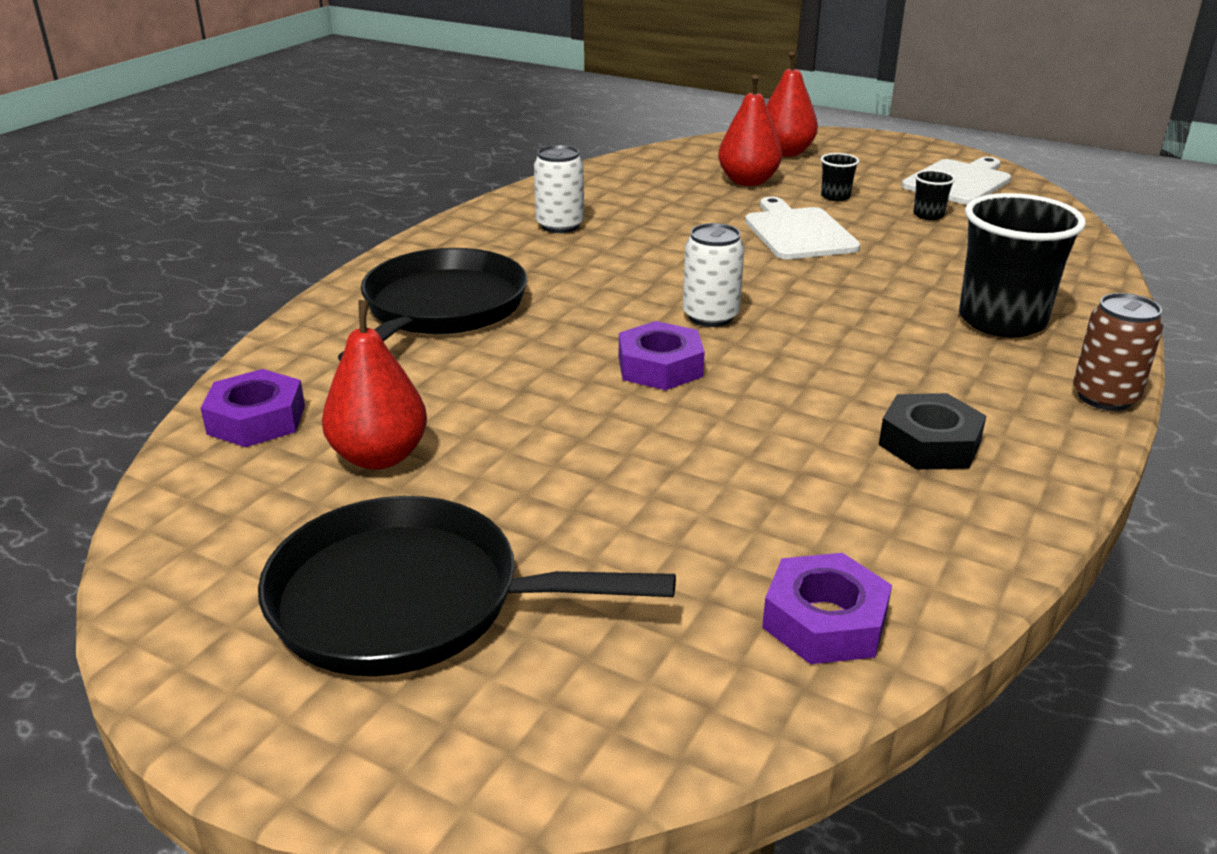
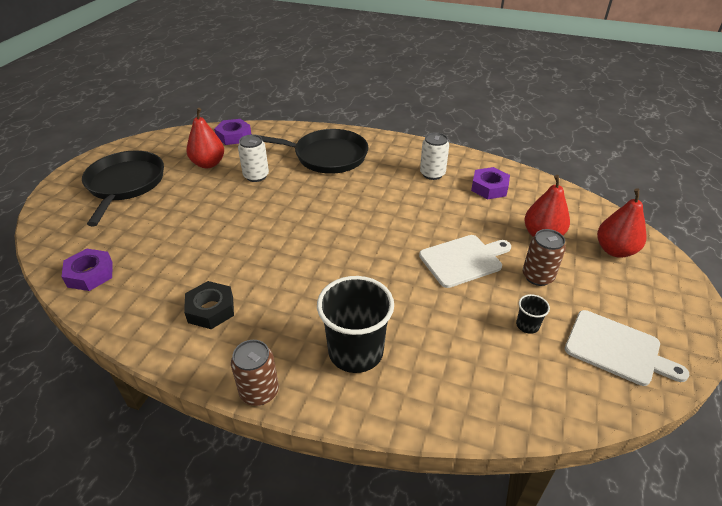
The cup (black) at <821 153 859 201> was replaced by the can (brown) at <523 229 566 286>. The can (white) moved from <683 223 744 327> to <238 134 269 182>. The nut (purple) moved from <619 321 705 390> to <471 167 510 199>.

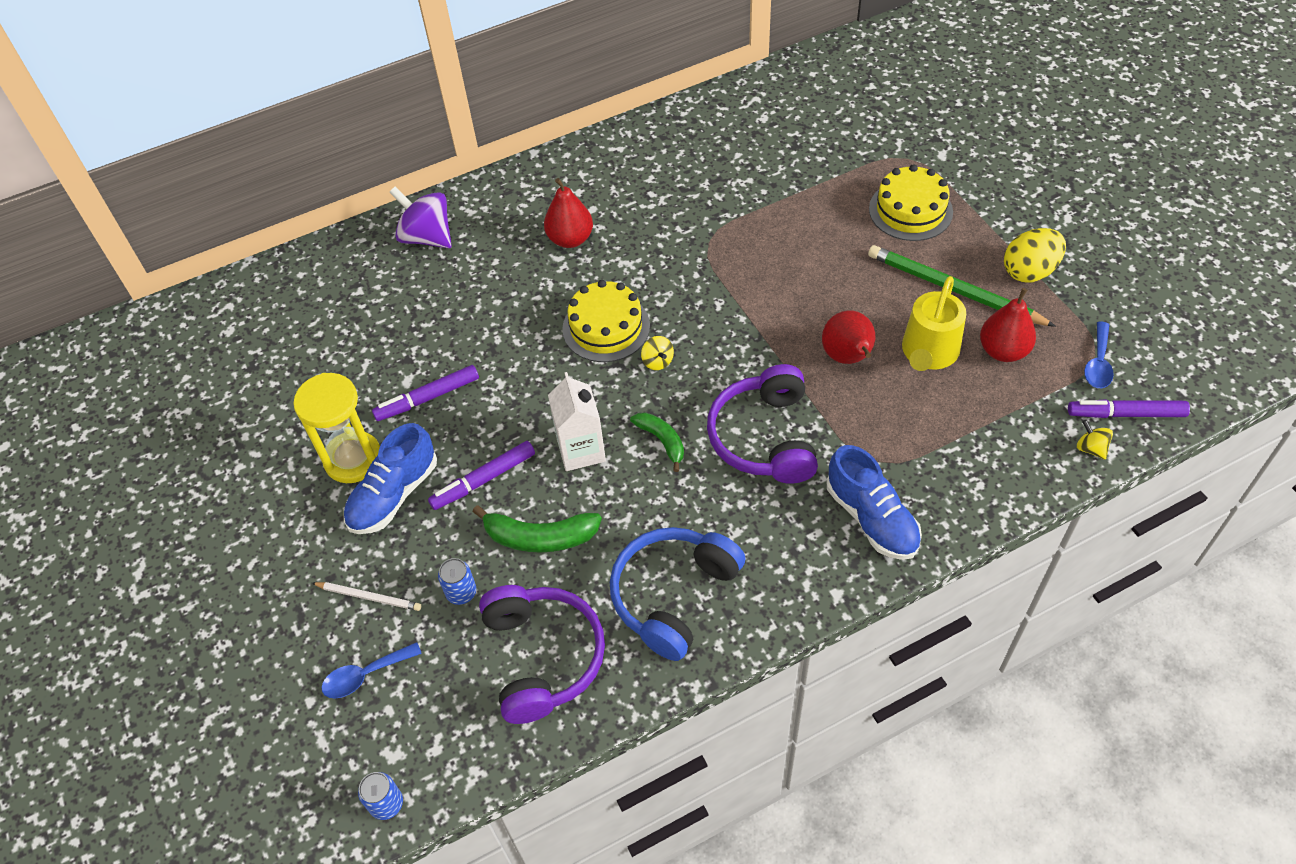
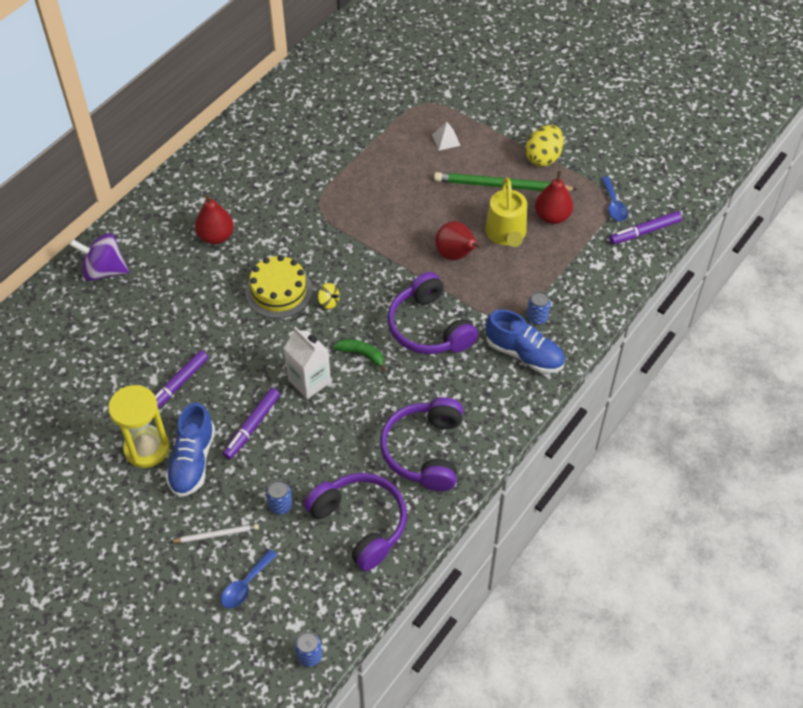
The cake (yellow) at <869 164 953 241> was replaced by the pyramid (white) at <432 122 461 150>. The spinning top (yellow) at <1077 420 1113 460> disappeared. The banana (green) at <472 505 602 553> disappeared. The headphones (blue) at <610 527 745 661> became the headphones (purple) at <380 397 463 491>. The can (blue) at <527 291 551 325> appeared.

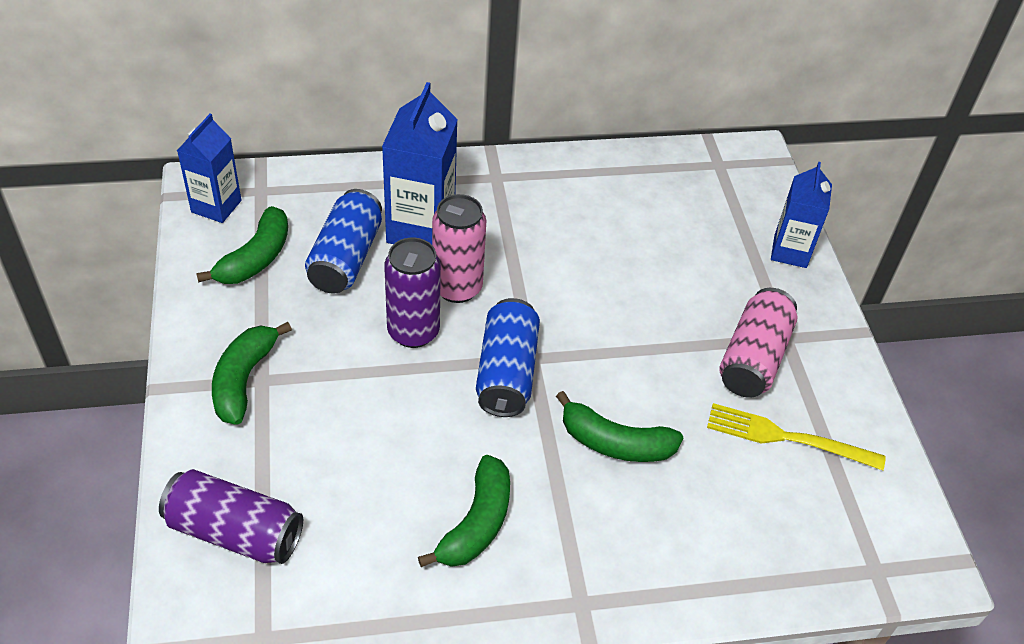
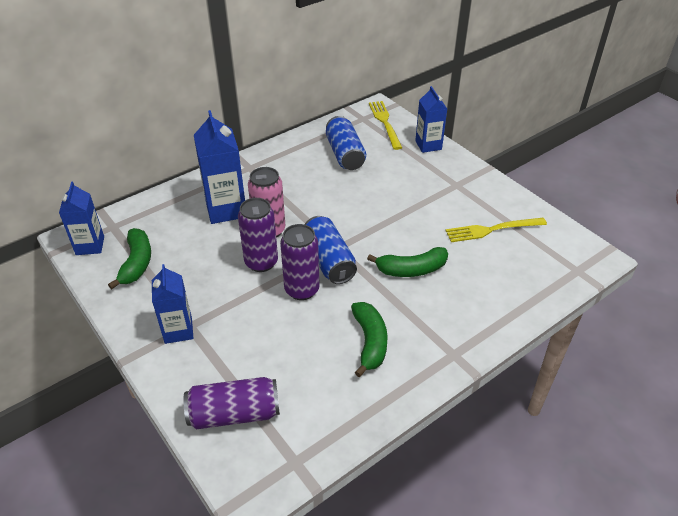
The can (blue) moved from <305 189 382 294> to <326 116 366 170>. The can (pink) at <719 288 797 398> disappeared. The banana (green) at <212 322 292 425> was replaced by the carton (blue) at <152 264 193 344>. The fork (yellow) at <369 101 402 150> appeared. The can (purple) at <280 224 320 300> appeared.

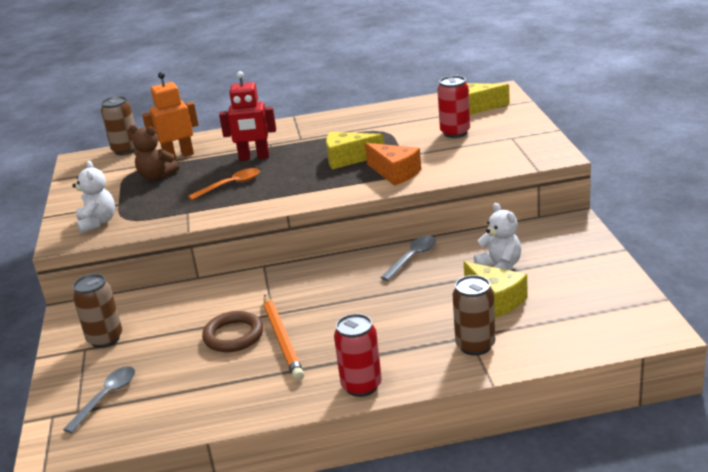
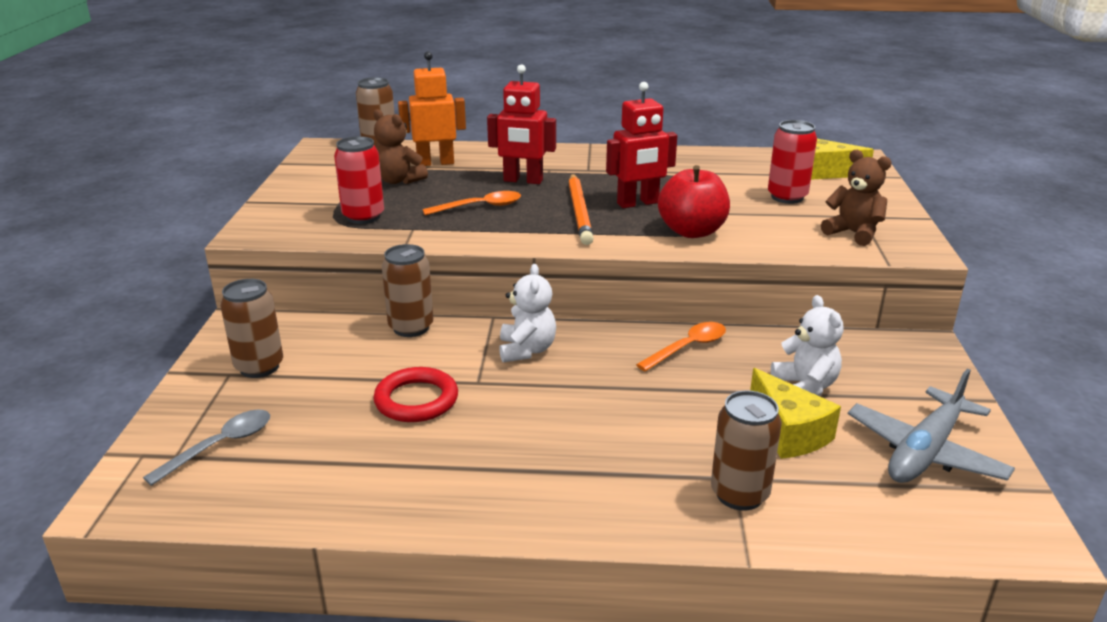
The cheese (yellow) at <326 132 384 169> was replaced by the robot (red) at <606 82 677 208>. The cheese (orange) at <365 143 421 186> was replaced by the apple (red) at <658 165 730 238>. The teddy bear (white) moved from <72 161 115 233> to <499 264 556 362>. The spoon (grey) at <380 236 436 281> became the spoon (orange) at <636 322 726 372>. The pencil (orange) moved from <264 295 304 381> to <568 174 594 245>. The ring (brown) at <202 311 263 352> became the ring (red) at <373 367 458 422>. The can (red) moved from <334 314 382 397> to <334 136 384 224>. The teddy bear (brown) at <821 150 892 246> appeared. The can (brown) at <382 244 433 337> appeared. The plane (grey) at <848 368 1015 483> appeared.

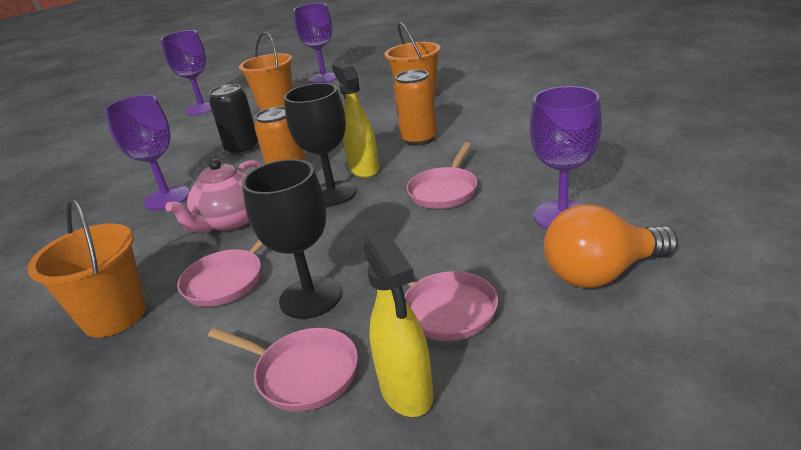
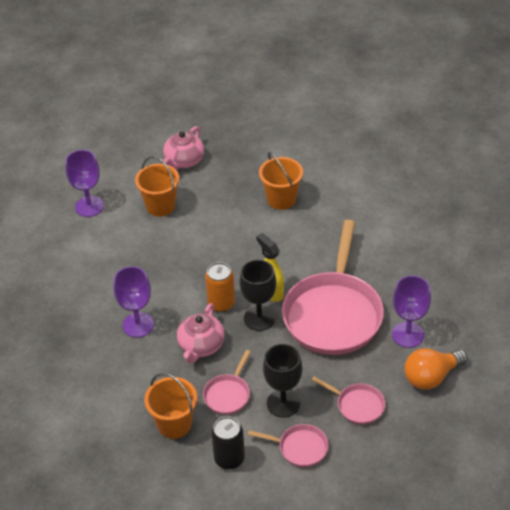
The goblet (purple) at <294 3 337 83> was replaced by the teapot (pink) at <163 126 204 170>. The can (orange) at <394 70 437 146> disappeared. The can (black) moved from <209 84 258 155> to <211 416 245 469>. The pan (pink) at <406 142 478 209> changed to 2.27 times the size. The spray bottle (yellow) at <363 231 434 417> disappeared.

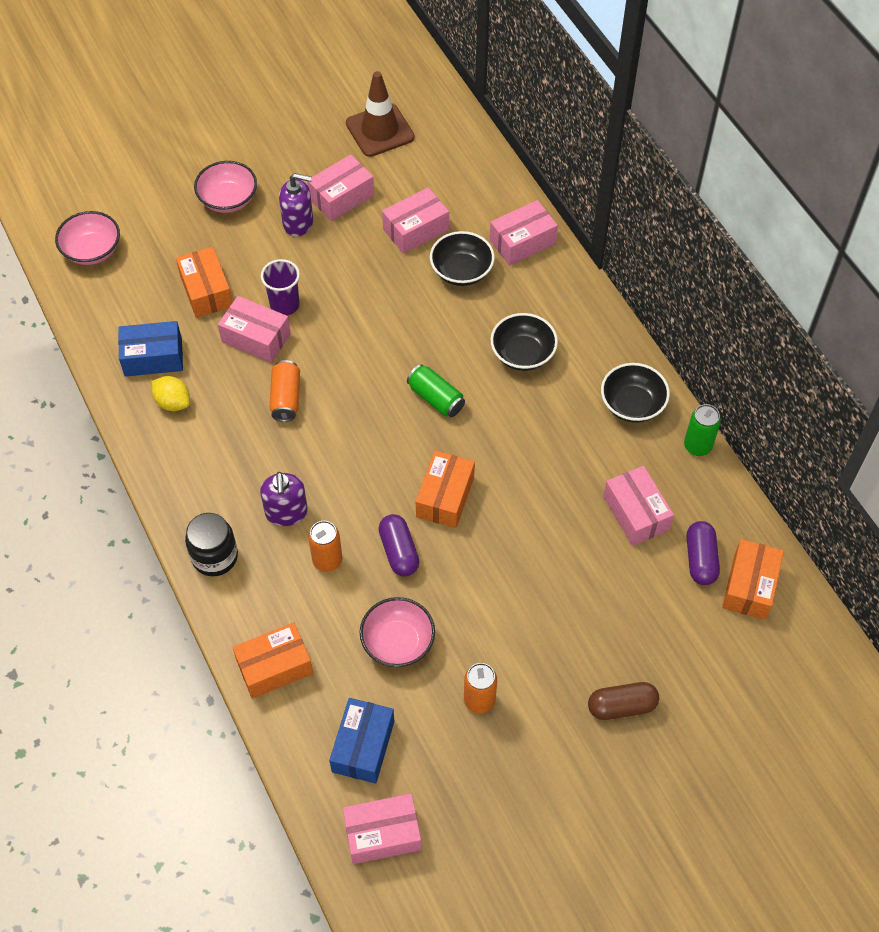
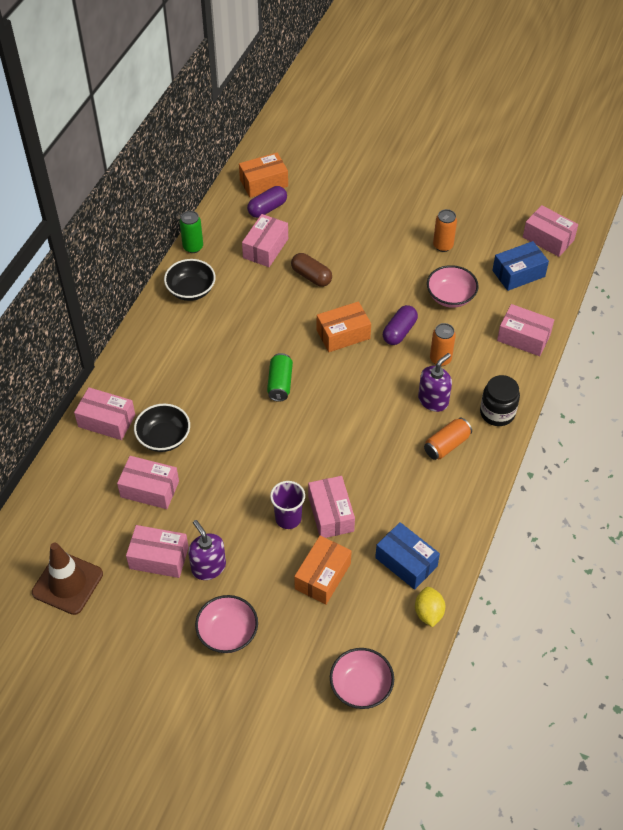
The bowl (black) at <490 313 558 371> disappeared. The can (orange) moved from <270 360 300 422> to <424 418 472 460>. The lemon (yellow) moved from <152 376 190 411> to <415 587 445 627>. The box (orange) at <232 622 313 699> became the box (pink) at <497 304 554 356>. The capsule (brown) moved from <588 682 659 720> to <291 253 332 287>.

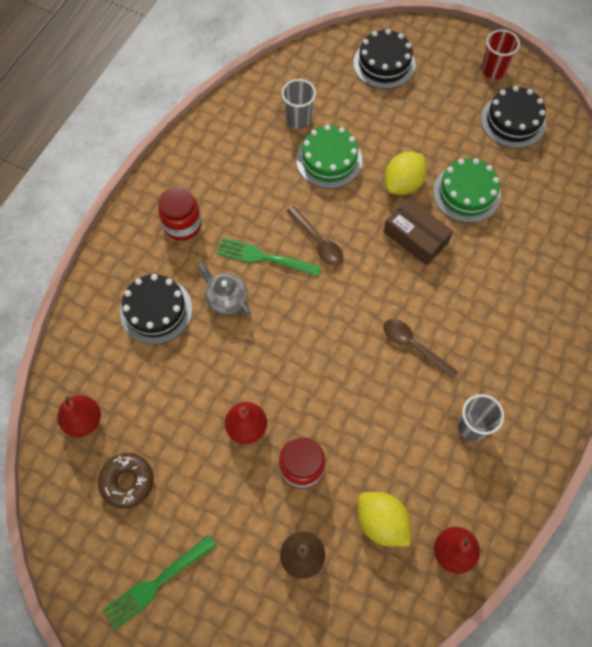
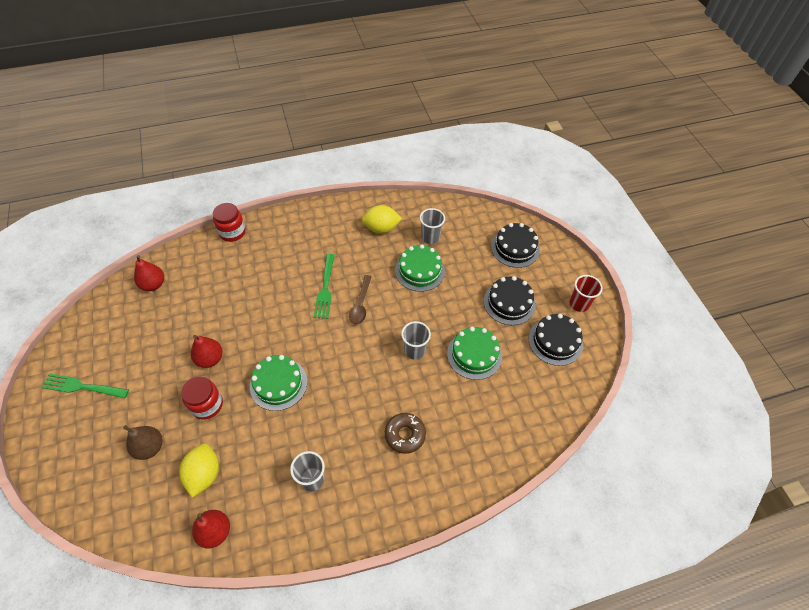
The lemon (yellow) moved from <384 152 427 195> to <362 205 402 233>. The jar (red) moved from <158 187 201 241> to <213 203 246 242>. The box (brown) at <383 198 453 266> was replaced by the cup (grey) at <401 321 431 360>. The fork (green) at <216 237 321 276> turned 150 degrees counterclockwise. The teapot (grey) at <198 262 250 316> disappeared. The cake (black) moved from <120 274 193 345> to <484 276 536 325>. The spoon (brown) at <383 319 458 379> disappeared. The donut (brown) moved from <98 453 154 509> to <385 413 426 454>. The cake (green) at <250 355 307 411> appeared.

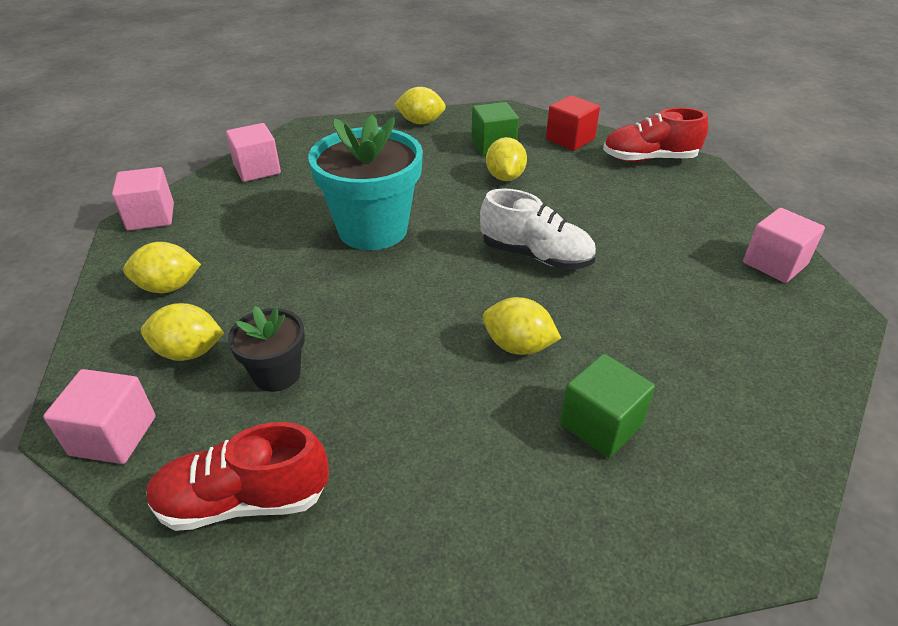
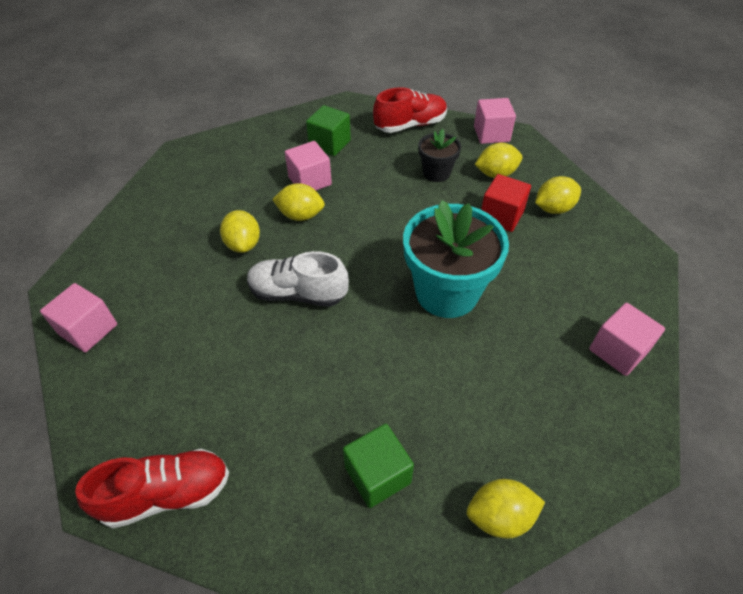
The cube (red) moved from <546 95 600 151> to <481 174 531 232>. The lemon (yellow) moved from <486 137 527 181> to <220 210 260 253>. The cube (pink) moved from <112 167 174 231> to <285 141 332 190>. The cube (green) moved from <560 354 655 458> to <306 105 351 156>.

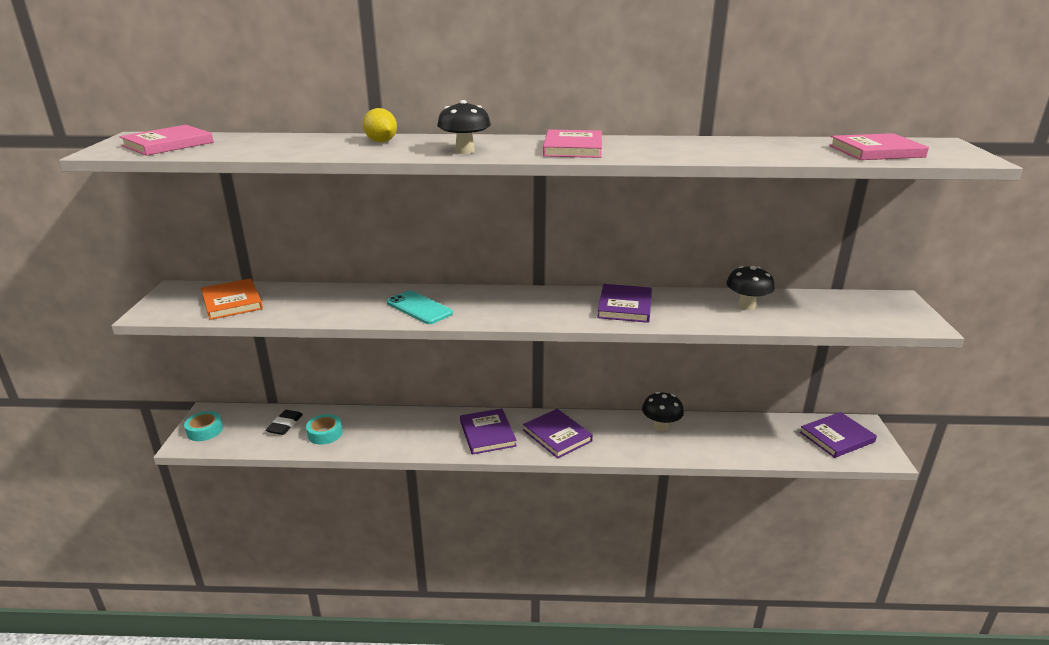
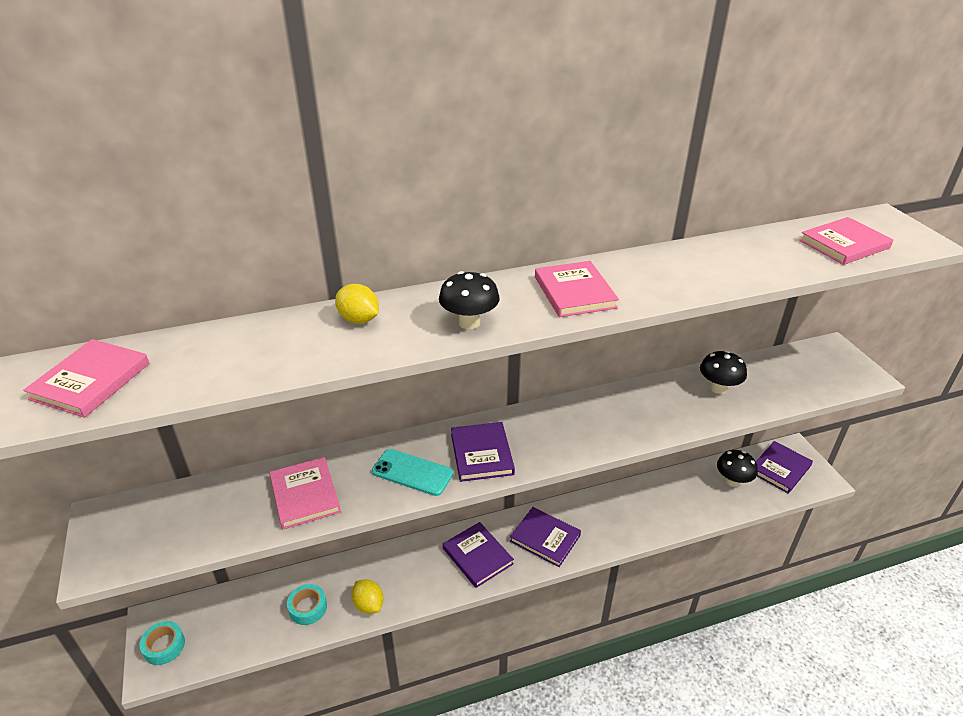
The book (orange) at <201 278 263 320> disappeared. The book (purple) moved from <597 284 652 323> to <451 422 515 482>. The mushroom (black) moved from <642 392 684 432> to <717 450 758 487>. The eraser (black) at <266 410 303 435> disappeared. The book (pink) at <269 457 341 529> appeared. The lemon (yellow) at <351 579 384 614> appeared.

